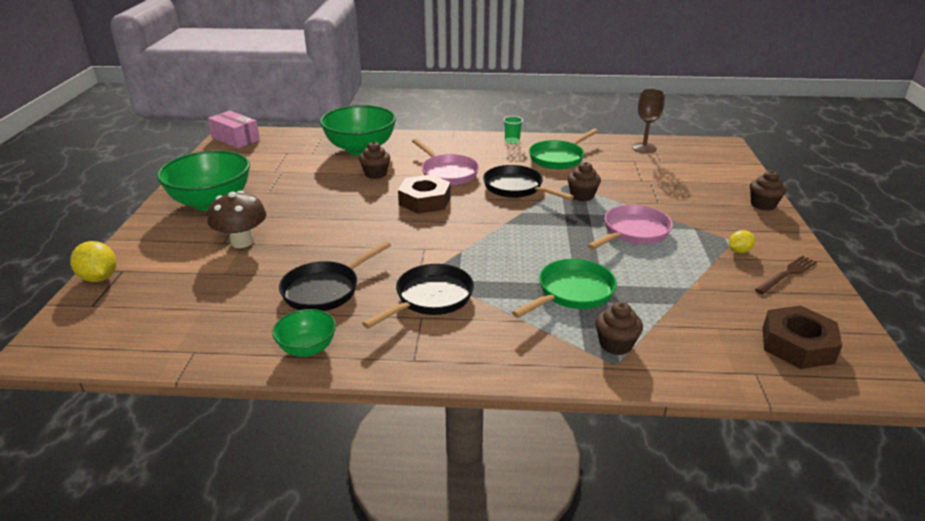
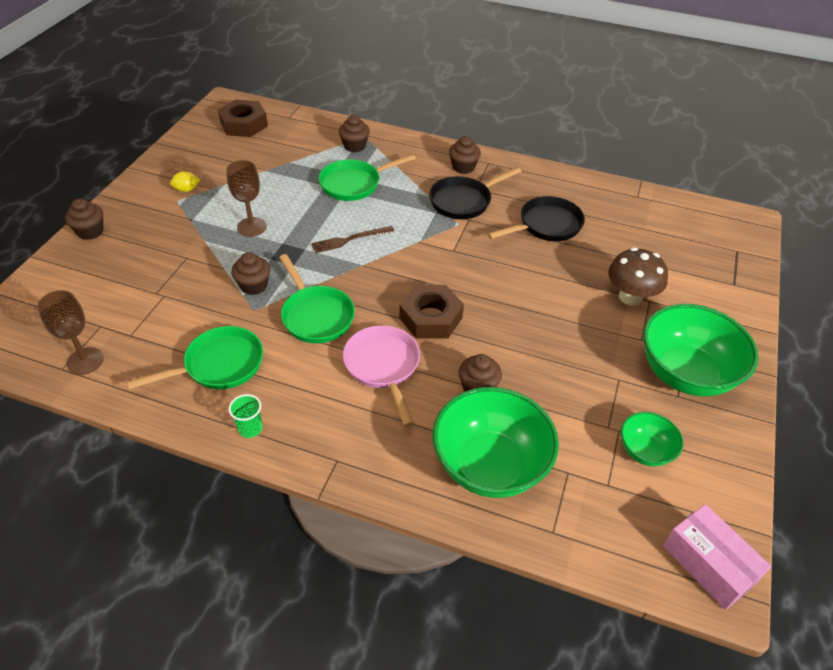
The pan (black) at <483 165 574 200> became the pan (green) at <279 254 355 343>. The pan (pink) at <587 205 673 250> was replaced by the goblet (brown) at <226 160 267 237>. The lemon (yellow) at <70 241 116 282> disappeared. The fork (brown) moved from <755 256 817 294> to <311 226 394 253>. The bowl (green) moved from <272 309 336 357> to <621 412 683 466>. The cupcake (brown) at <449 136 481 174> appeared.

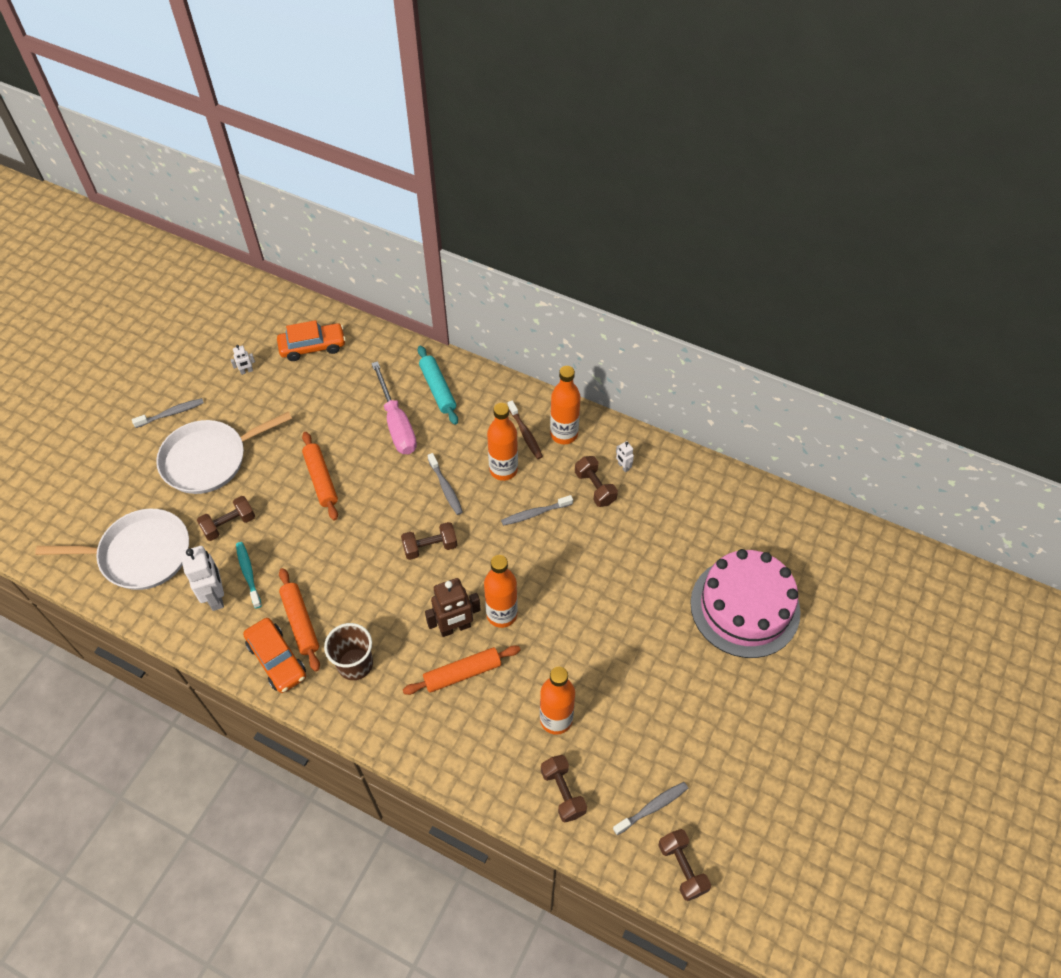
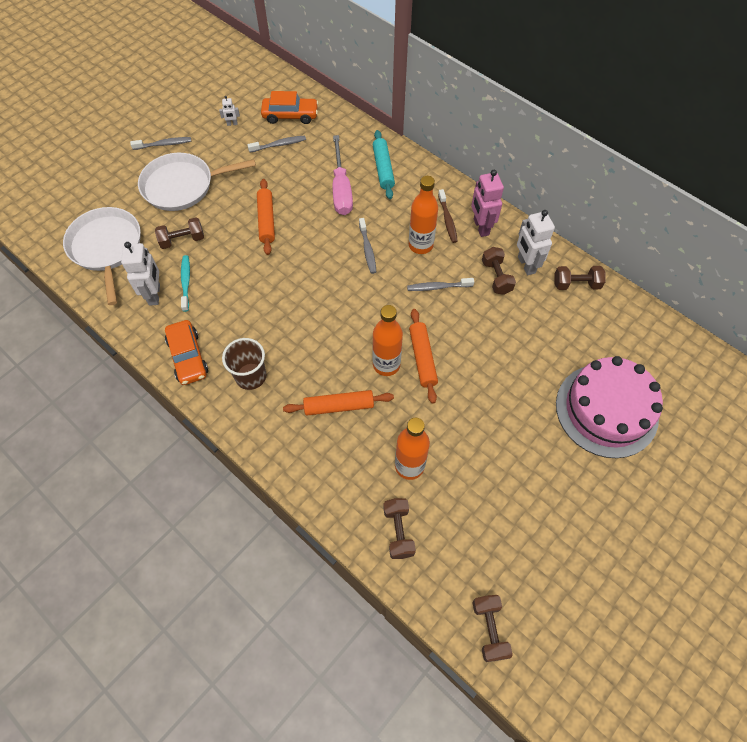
The bottle (orange) at <550 366 581 444> was replaced by the robot (pink) at <471 170 504 237>. The robot (white) at <616 441 634 472> changed to 2.09 times the size. The pan (white) at <35 509 189 590> turned 120 degrees counterclockwise. The dumbbell (brown) moved from <401 522 457 560> to <554 266 606 290>. The rolling pin (orange) moved from <279 568 320 672> to <409 309 438 404>. The robot (brown) at <425 578 481 637> disappeared. The toothbrush (grey) moved from <613 782 688 835> to <247 136 306 152>.

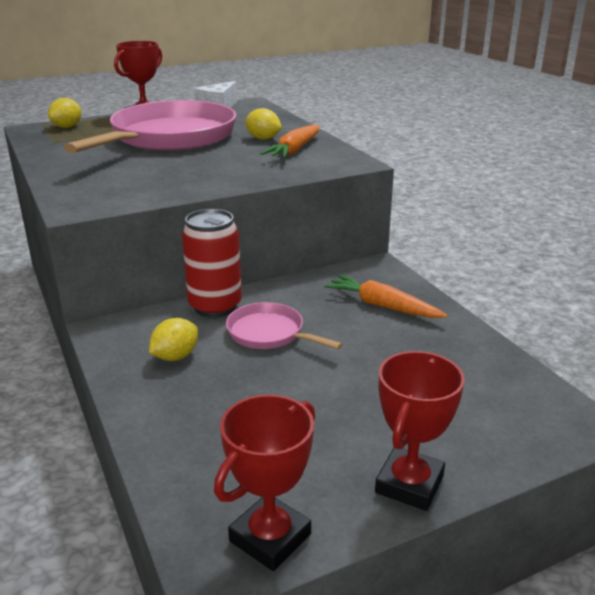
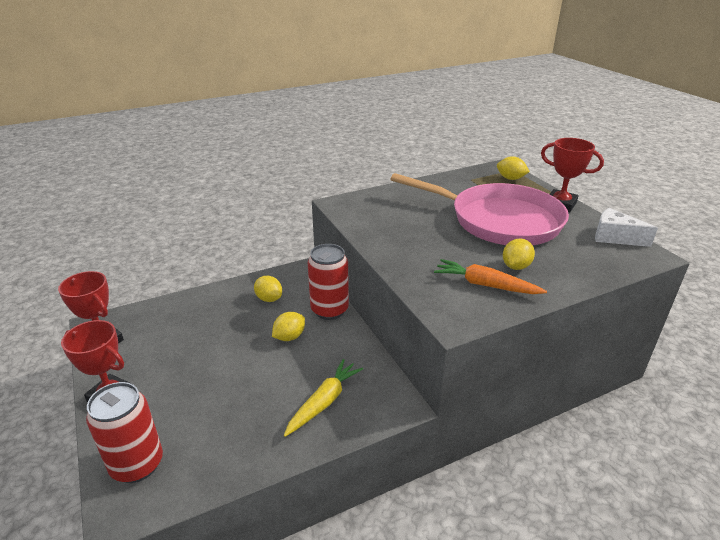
The carrot (orange) at <325 275 447 318> became the carrot (yellow) at <284 359 363 437>. The pan (pink) at <226 302 343 349> was replaced by the lemon (yellow) at <272 312 305 341>. The can (red) at <86 382 163 483> appeared.

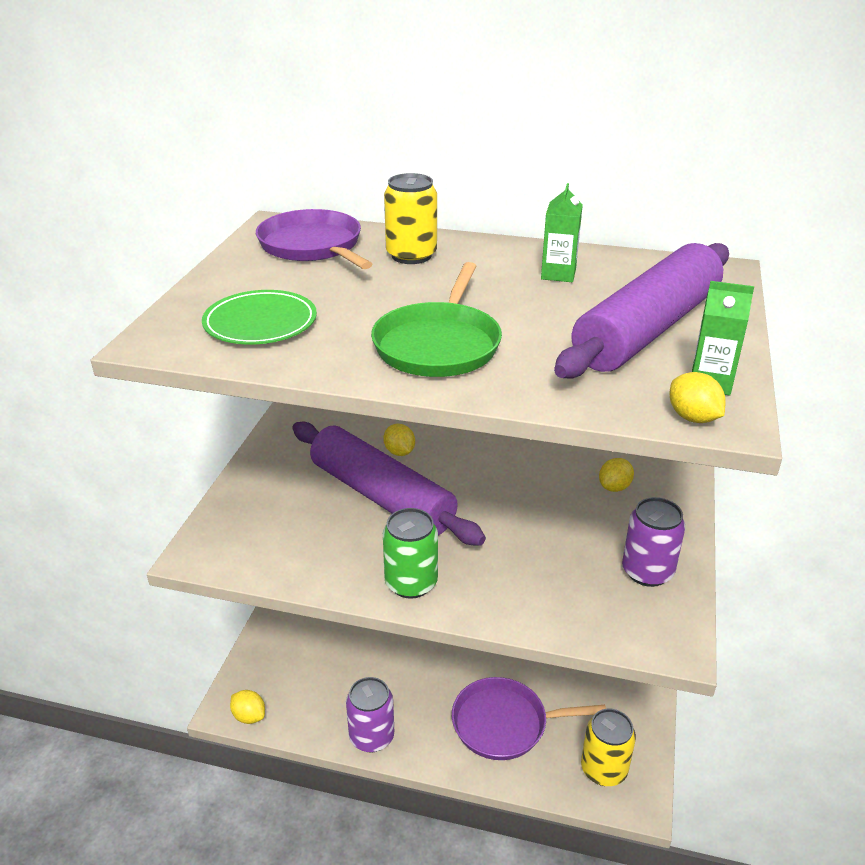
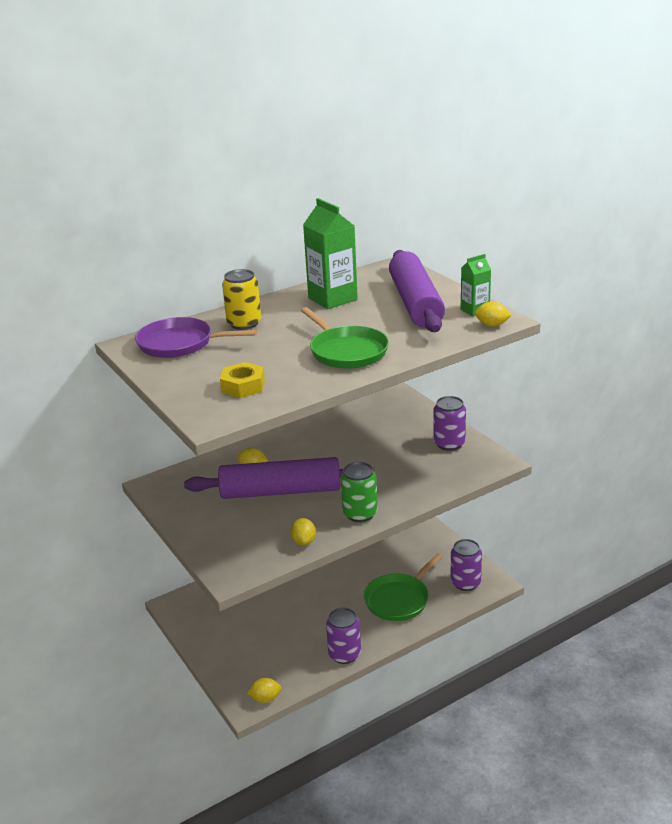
The carton (green) at <541 183 583 282> changed to 1.80 times the size. The plate (green) at <202 290 317 345> was replaced by the nut (yellow) at <220 362 265 398>. The lemon (yellow) moved from <599 458 634 492> to <290 518 316 546>. The pan (purple) at <452 677 606 760> became the pan (green) at <364 553 443 621>. The can (yellow) at <581 709 636 786> became the can (purple) at <451 539 482 591>.

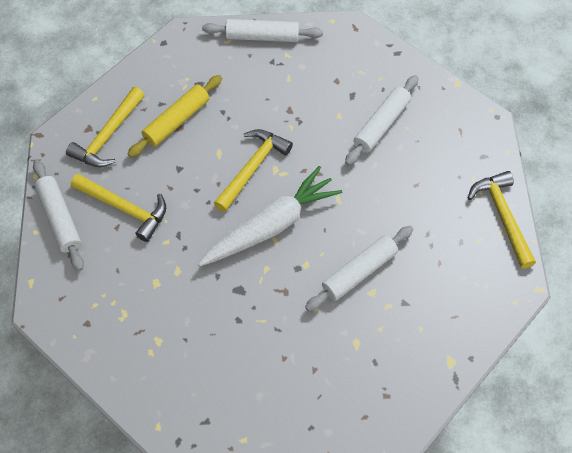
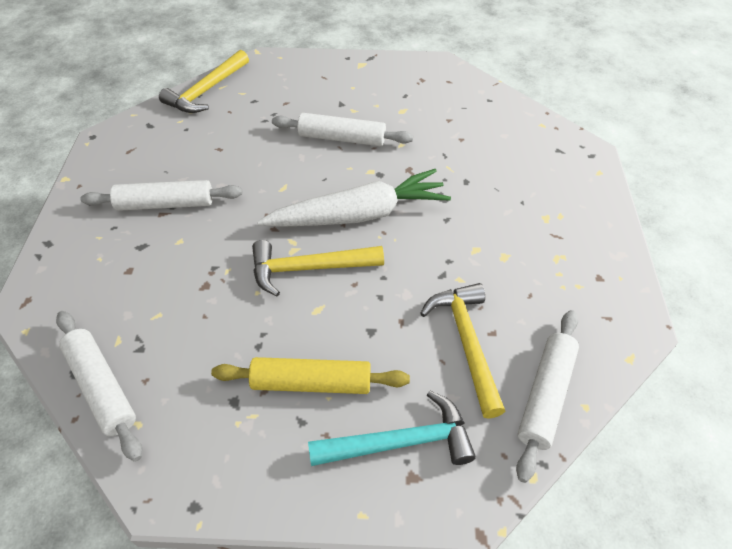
The hammer (yellow) at <66 87 145 167> became the hammer (turquoise) at <308 391 476 466>. The carrot (white) at <198 166 342 266> turned 150 degrees clockwise.

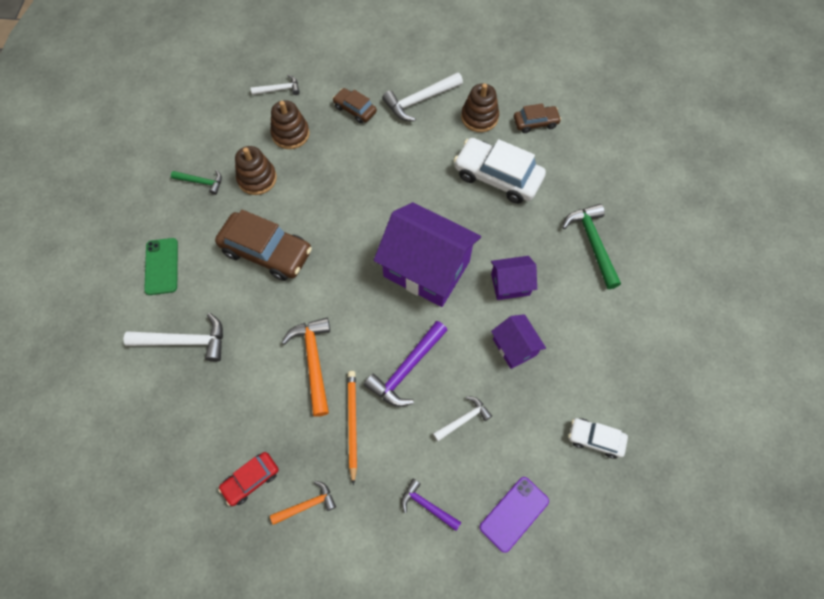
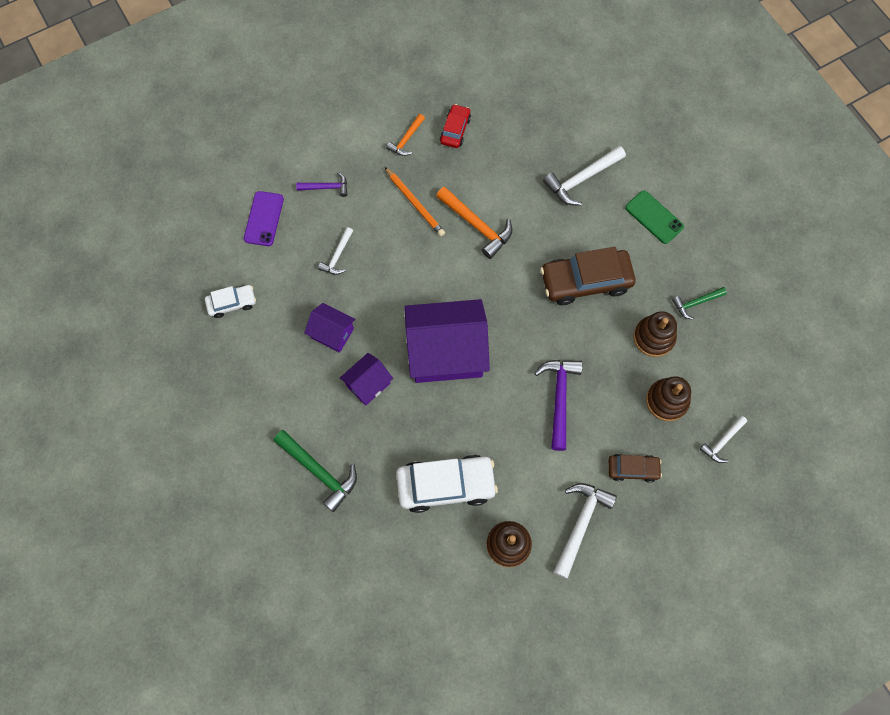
The car (brown) at <514 103 561 133> disappeared. The hammer (purple) moved from <364 321 448 407> to <534 360 583 451>.

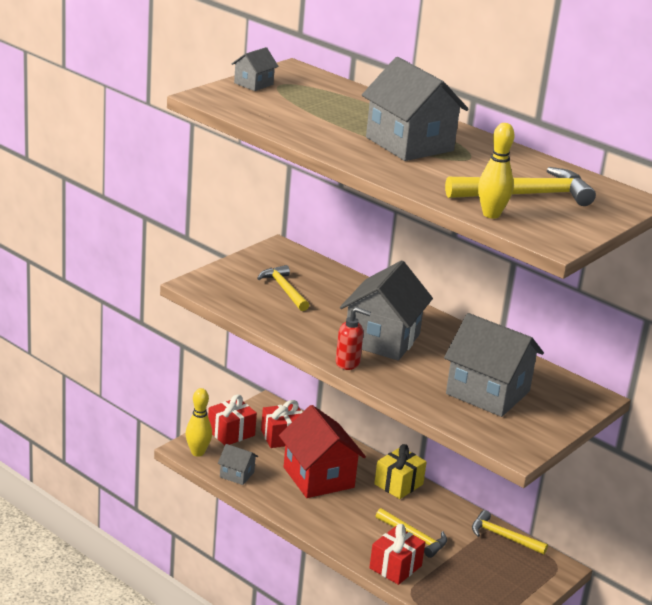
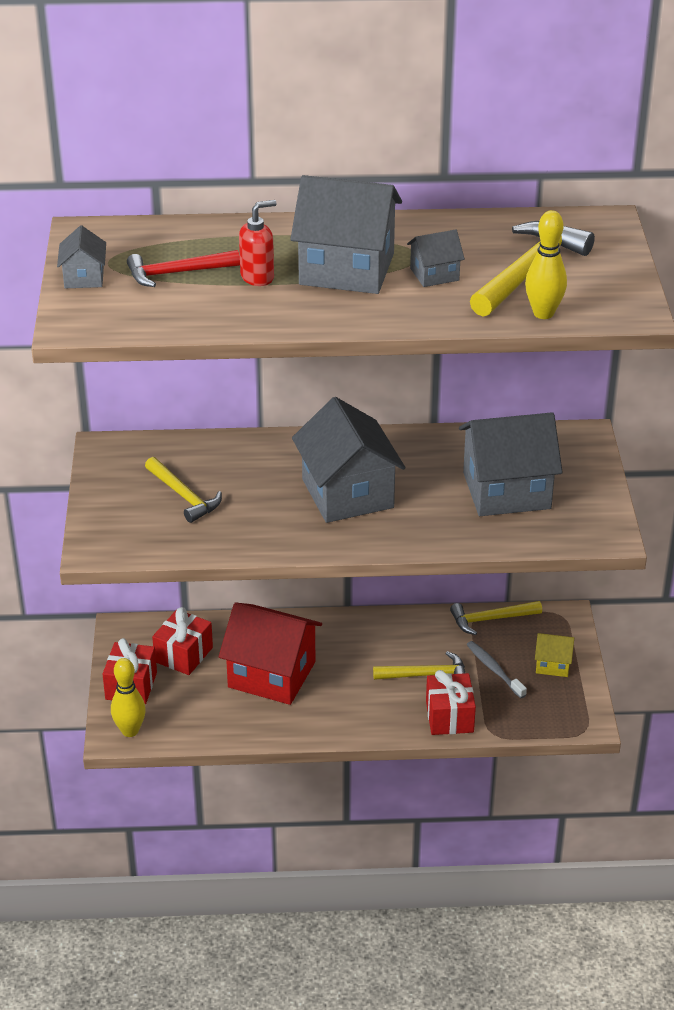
The hammer (yellow) at <257 265 309 311> turned 150 degrees counterclockwise. The soap dispenser (red) moved from <336 307 371 370> to <239 200 277 286>. The house (grey) moved from <218 444 258 485> to <407 230 465 287>. The gift (yellow) at <374 444 427 499> disappeared. The hammer (red) at <127 250 240 287> appeared. The house (yellow) at <535 633 574 677> appeared. The toothbrush (grey) at <467 641 527 698> appeared.

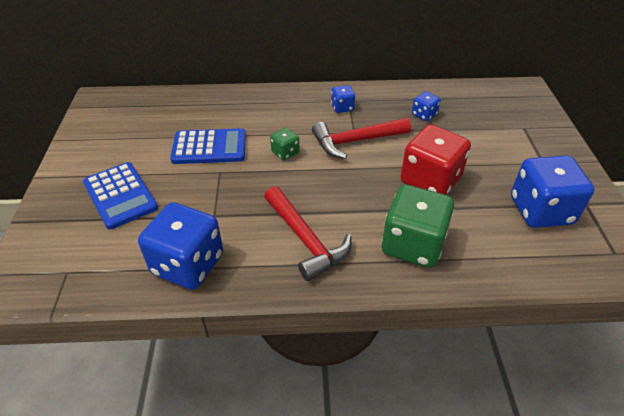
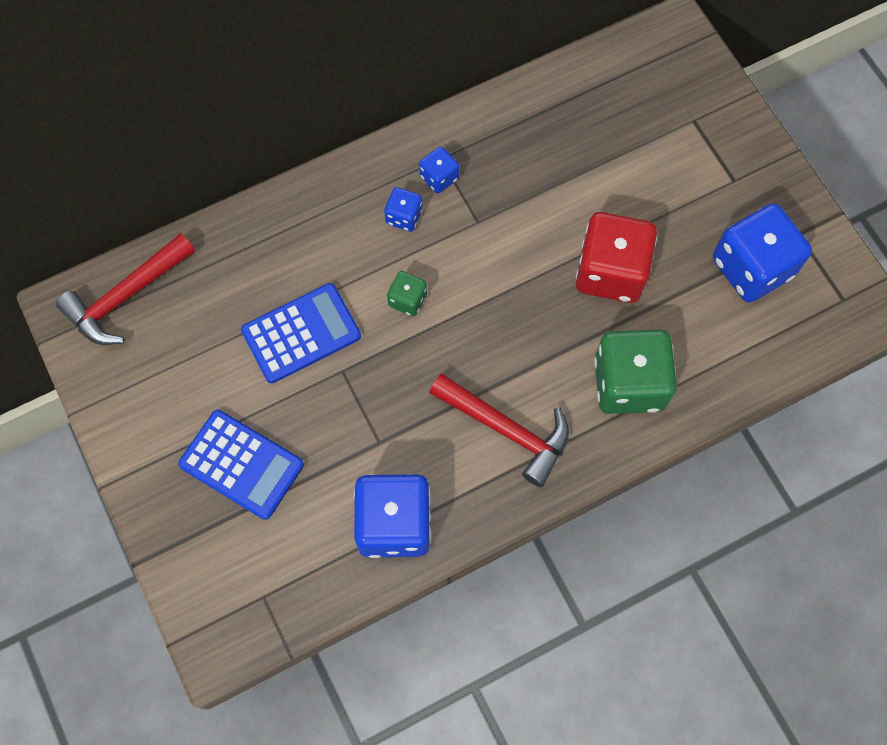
The dice (blue) moved from <412 91 441 121> to <384 187 422 232>. The hammer (red) moved from <312 118 411 159> to <56 233 195 345>.

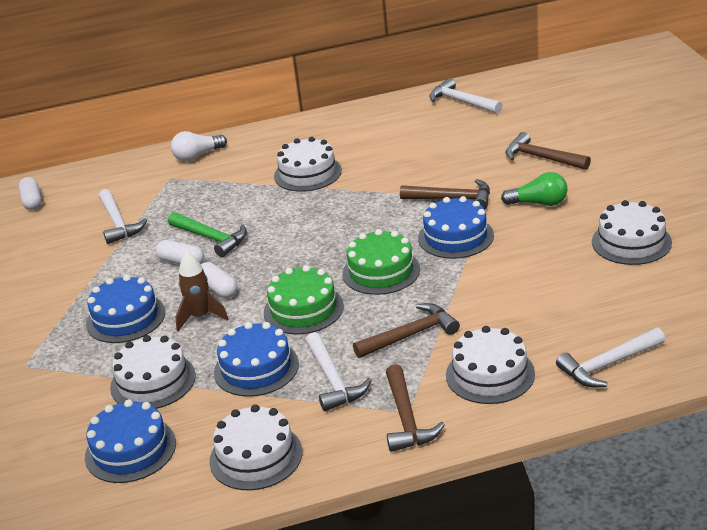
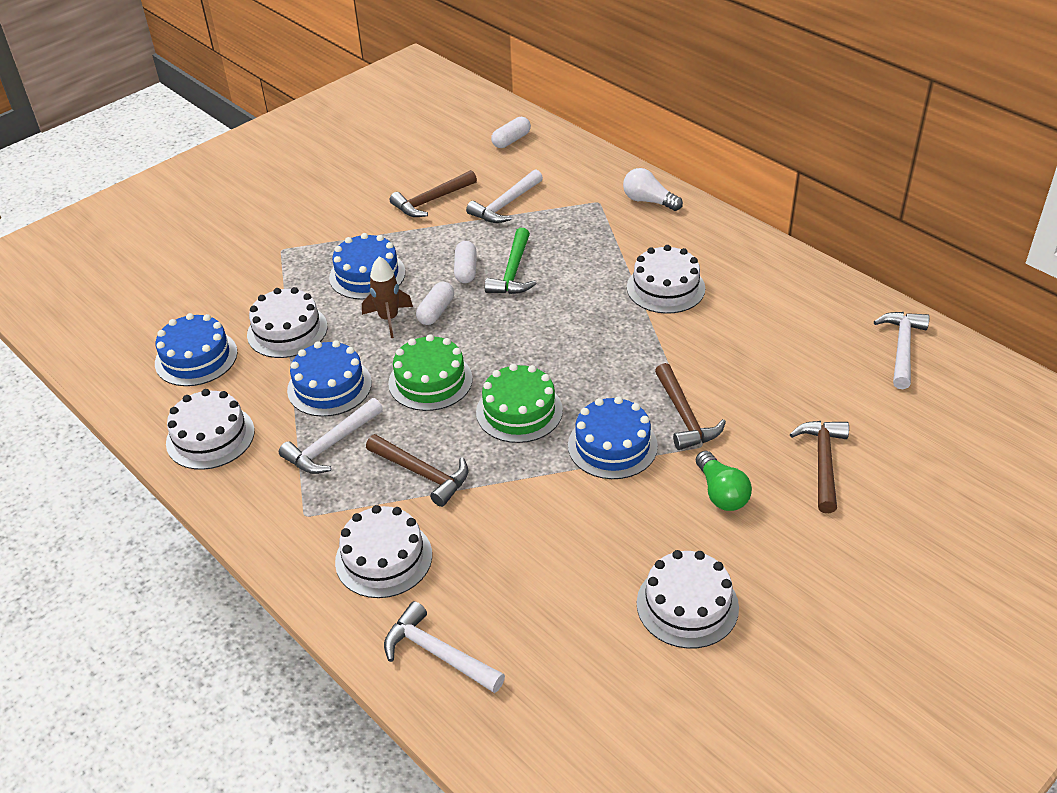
The hammer (brown) moved from <386 364 445 452> to <390 170 477 217>.

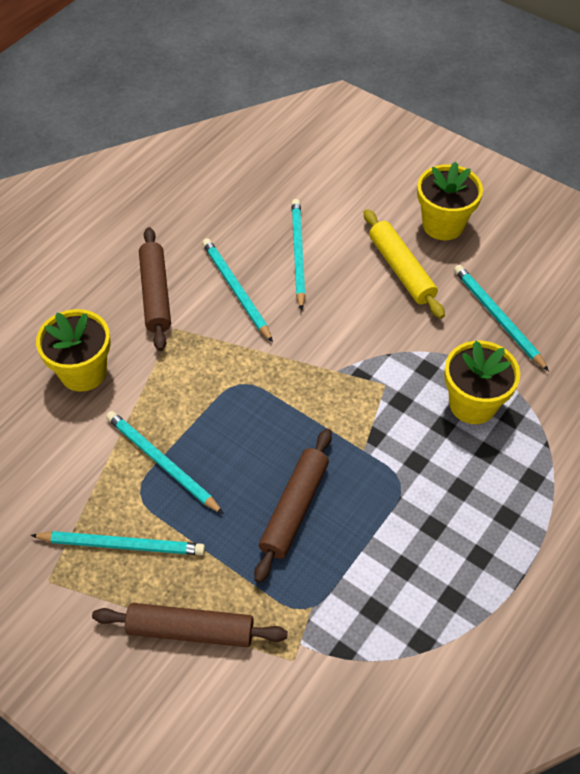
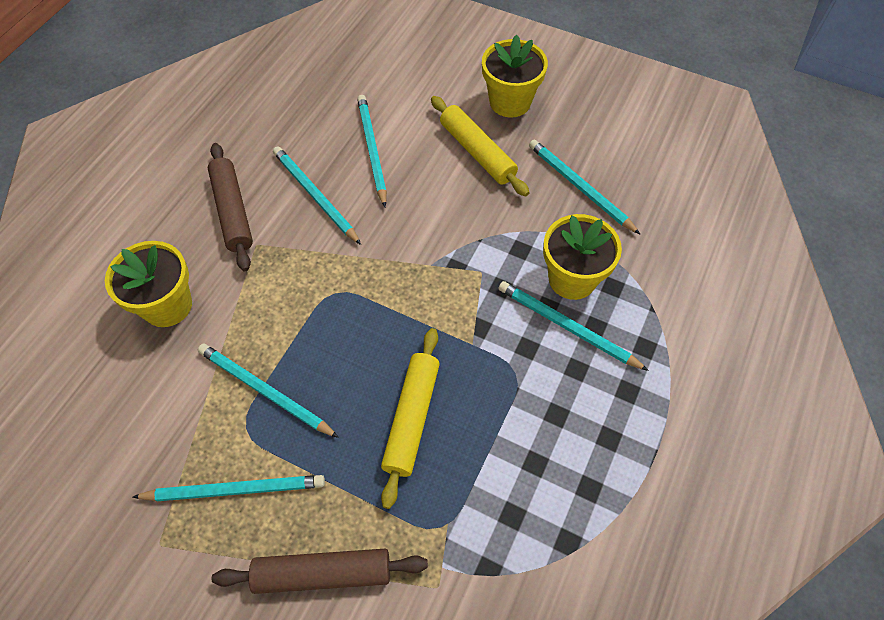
The rolling pin (brown) at <254 428 332 583> became the rolling pin (yellow) at <381 328 440 509>. The pencil (turquoise) at <498 281 649 371> appeared.

